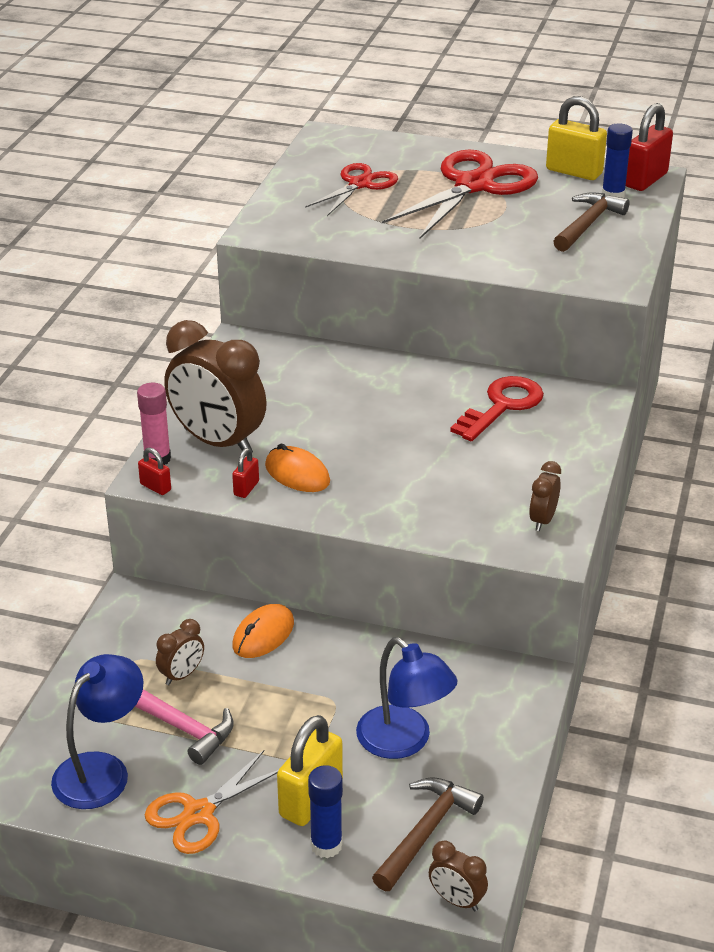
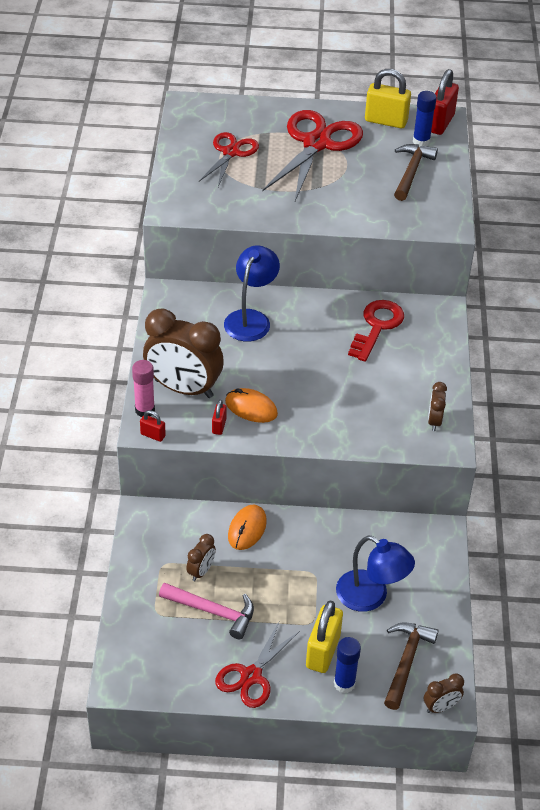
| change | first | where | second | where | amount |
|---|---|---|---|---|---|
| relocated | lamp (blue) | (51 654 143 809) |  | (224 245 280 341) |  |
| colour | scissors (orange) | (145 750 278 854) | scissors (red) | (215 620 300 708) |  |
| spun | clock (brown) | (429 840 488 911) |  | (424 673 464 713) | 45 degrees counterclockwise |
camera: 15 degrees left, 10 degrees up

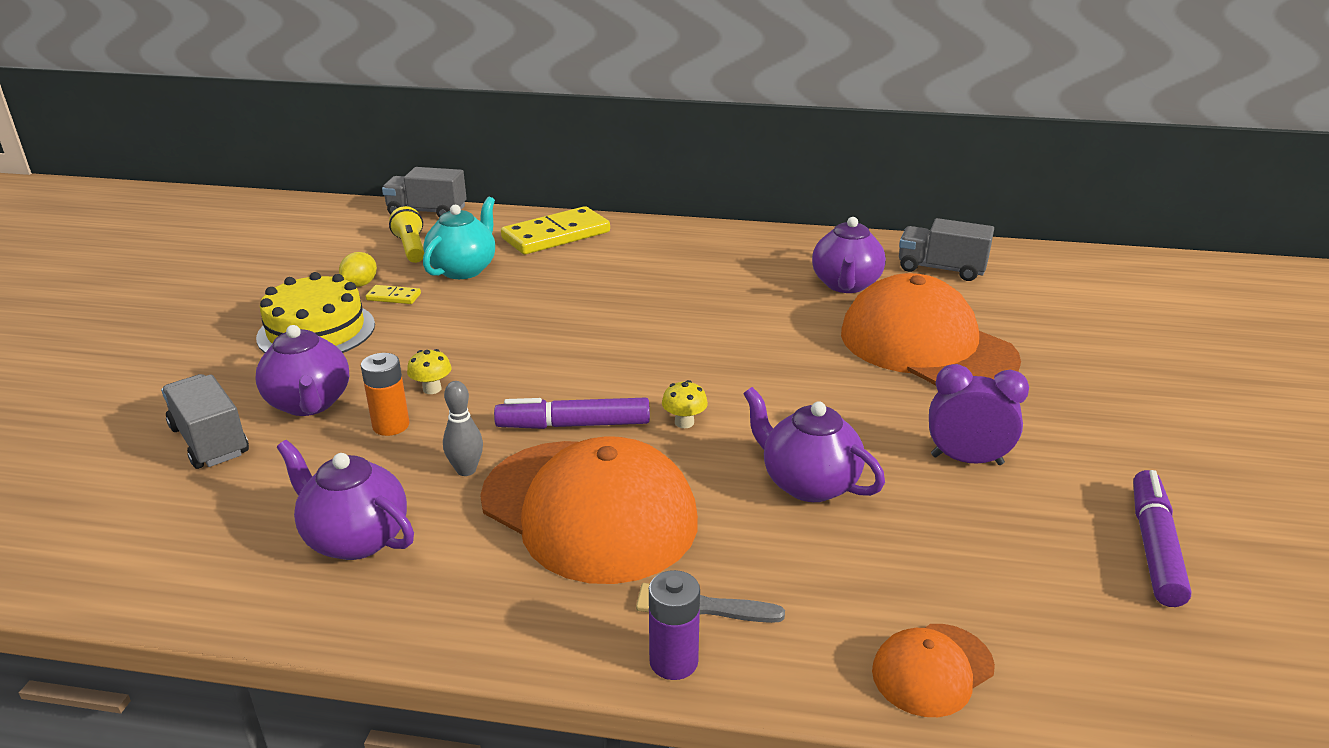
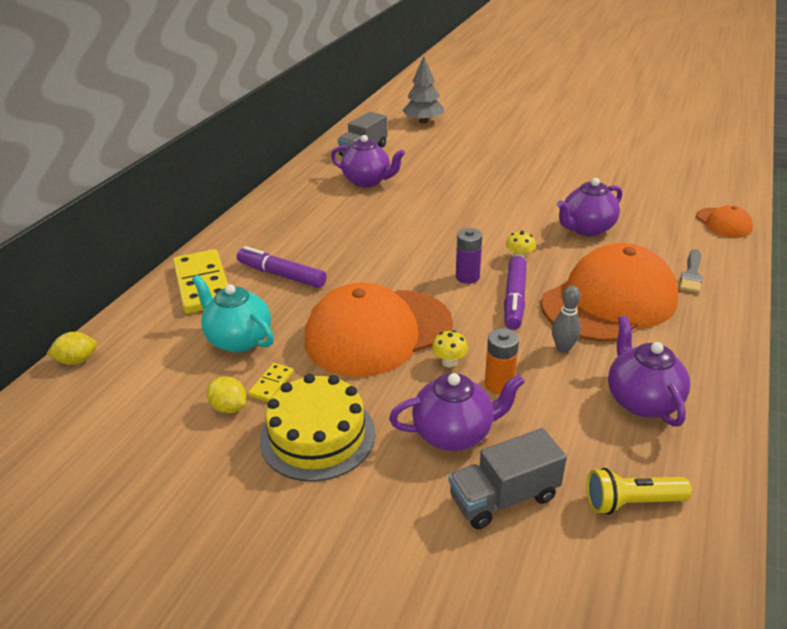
| change | first | where | second | where | amount |
|---|---|---|---|---|---|
| missing | clock (purple) | (929 364 1029 465) |  |  |  |
| appeared |  |  | tree (grey) | (402 56 444 124) |  |
| relocated | flashlight (yellow) | (389 206 424 263) |  | (586 468 692 515) |  |
| relocated | battery (purple) | (649 570 700 680) |  | (456 228 482 284) |  |
| relocated | cap (orange) | (841 273 1021 385) |  | (305 283 453 377) |  |
| relocated | marker (purple) | (1133 470 1192 607) |  | (237 246 326 288) |  |
| exchanged | truck (grey) | (382 167 467 217) | lemon (yellow) | (47 332 97 365) |  |
| spun | teapot (purple) | (277 440 414 560) |  | (608 316 690 427) | 120 degrees clockwise |
camera: 75 degrees left, 5 degrees up

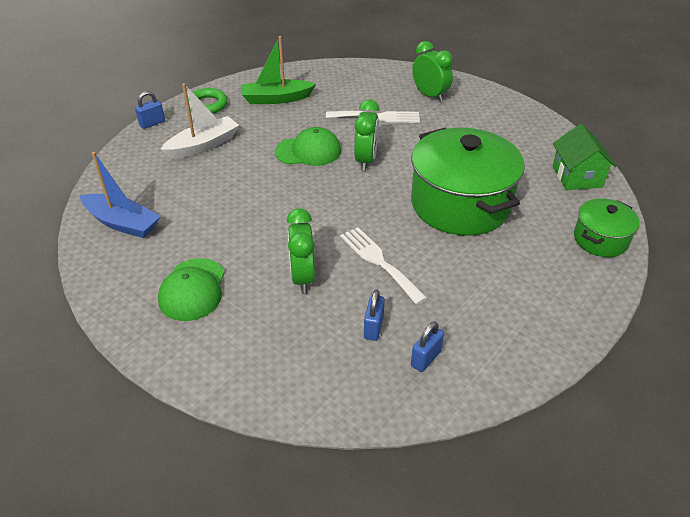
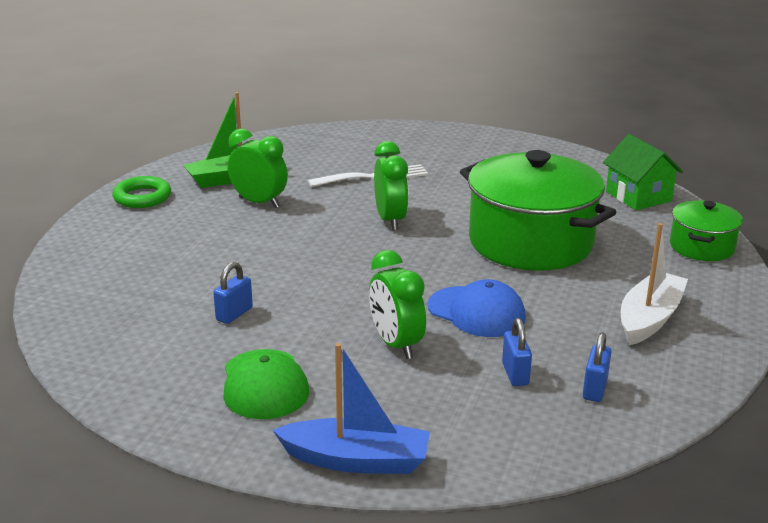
| change | first | where | second | where | amount |
|---|---|---|---|---|---|
| missing | cap (green) | (275 127 341 166) |  |  |  |
| relocated | boat (blue) | (80 152 161 238) |  | (272 343 430 474) |  |
| relocated | padlock (blue) | (135 91 165 129) |  | (213 262 253 324) |  |
| relocated | boat (white) | (161 83 239 159) |  | (621 223 688 345) |  |
| relocated | clock (green) | (412 41 453 102) |  | (228 129 288 208) |  |
| exchanged | fork (white) | (340 227 427 305) | cap (blue) | (427 279 526 337) |  |
camera: 20 degrees left, 15 degrees down

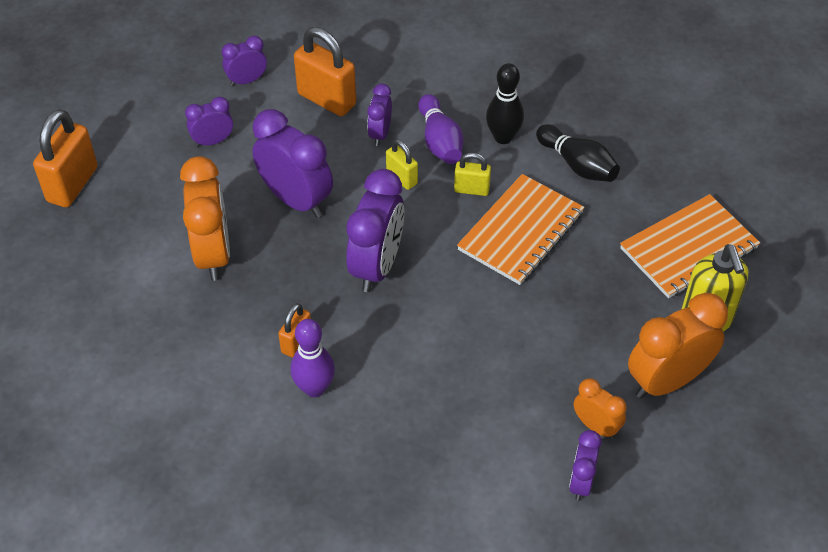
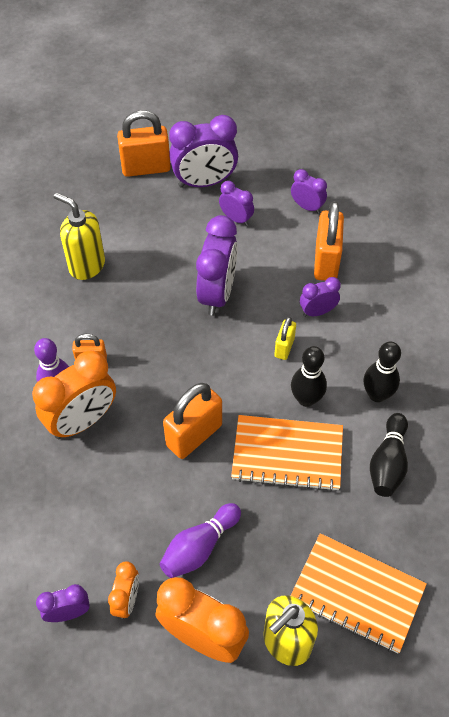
| change | first | where | second | where | amount |
|---|---|---|---|---|---|
| appeared |  |  | soap dispenser (yellow) | (54 193 105 280) |  |
| appeared |  |  | padlock (orange) | (163 383 222 459) |  |
| relocated | clock (orange) | (180 156 230 281) |  | (32 350 116 439) |  |
| relocated | clock (purple) | (346 169 404 292) |  | (169 115 238 188) |  |
| relocated | bowling pin (purple) | (418 94 464 164) |  | (160 503 241 578) |  |
| exchanged | padlock (yellow) | (454 153 491 196) | bowling pin (black) | (291 346 327 407) |  |
camera: 60 degrees right, 5 degrees up

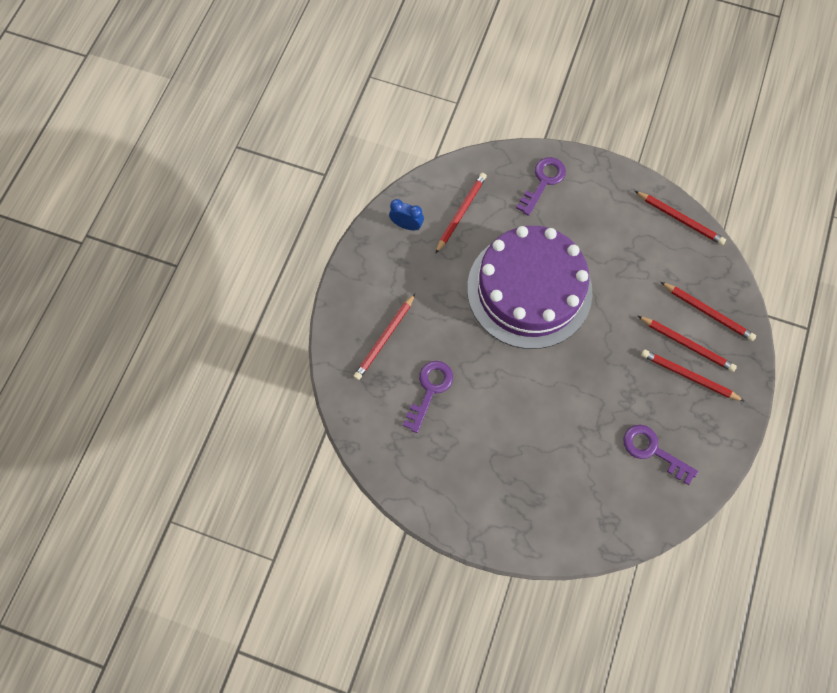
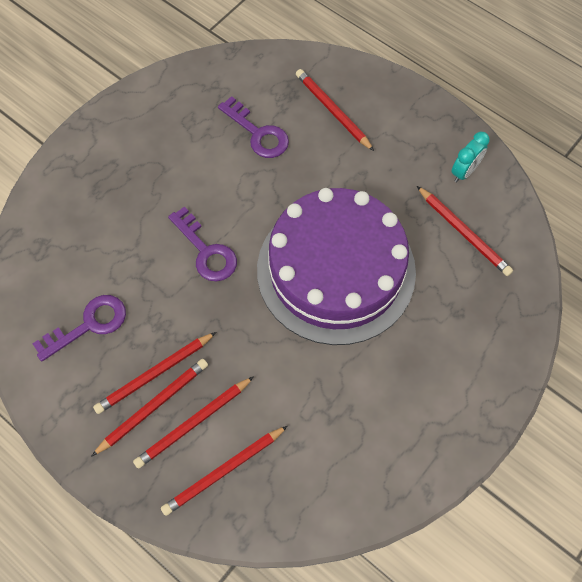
| change | first | where | second | where | amount |
|---|---|---|---|---|---|
| relocated | key (purple) | (516 157 566 216) |  | (168 206 237 281) |  |
| relocated | pencil (red) | (635 191 726 245) |  | (93 332 216 414) |  |
| colour | clock (blue) | (389 199 424 230) | clock (turquoise) | (451 132 490 182) |  |
camera: 110 degrees right, 5 degrees down

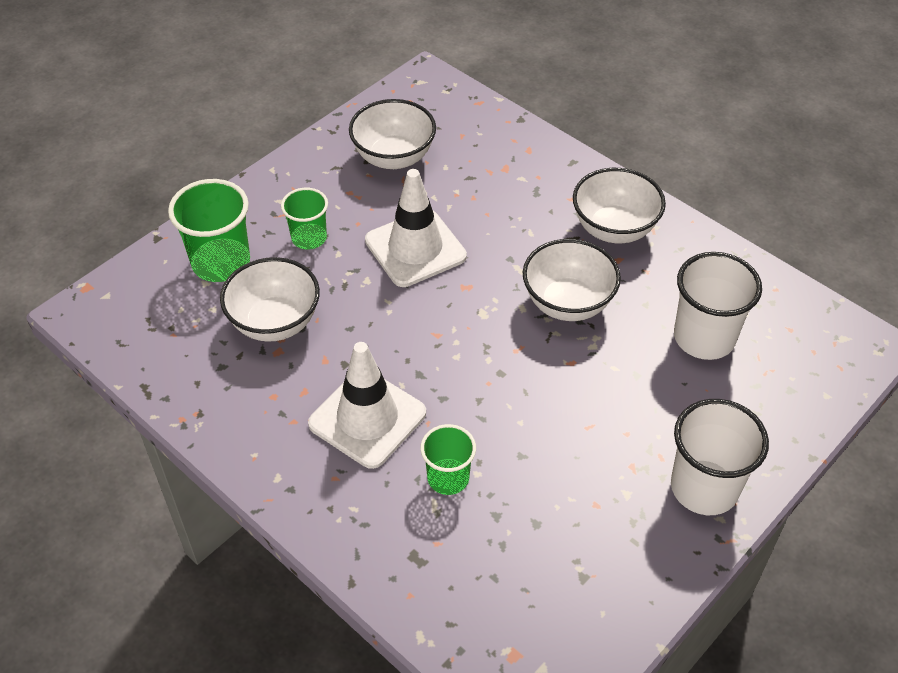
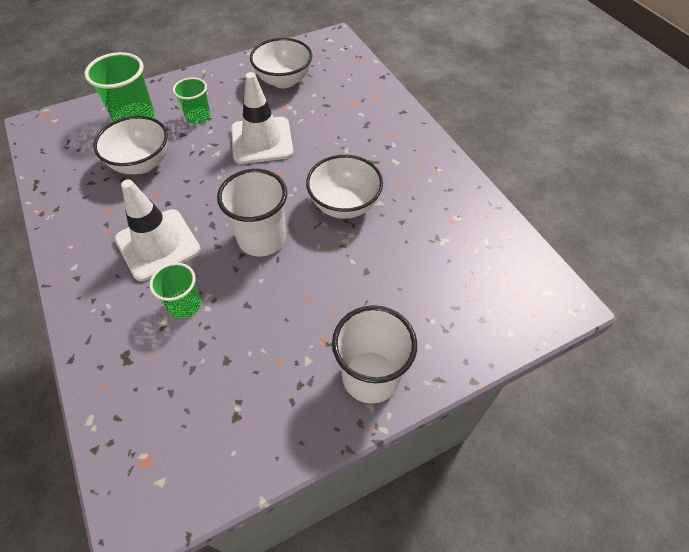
| change | first | where | second | where | amount |
|---|---|---|---|---|---|
| missing | bowl (white) | (573 168 666 243) |  |  |  |
| relocated | cup (white) | (674 252 762 360) |  | (217 169 287 256) |  |
camera: 20 degrees right, 5 degrees up

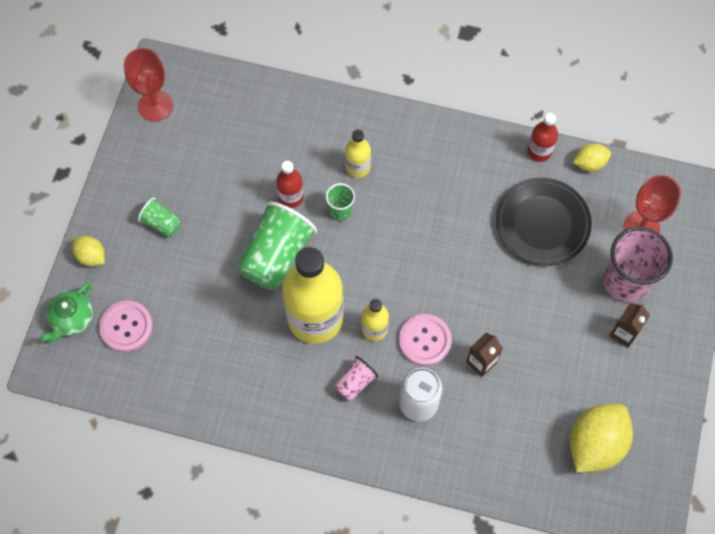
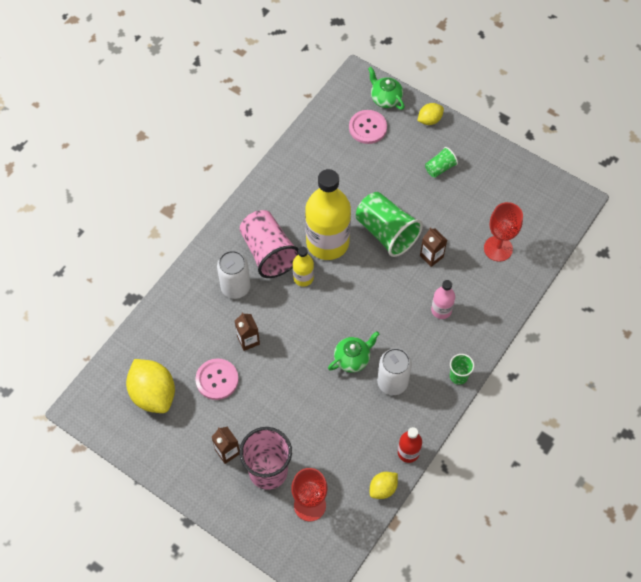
| change | first | where | second | where | amount |
|---|---|---|---|---|---|
| missing | plate (black) | (496 178 592 266) |  |  |  |
| appeared |  |  | teapot (green) | (328 331 379 373) |  |
| appeared |  |  | can (white) | (377 348 412 395) |  |
| relocated | goblet (red) | (124 48 173 121) |  | (484 202 523 262) |  |
| relocated | cup (green) | (326 183 355 221) |  | (450 354 474 385) |  |
| relocated | button (pink) | (399 314 452 366) |  | (195 358 239 400) |  |
| exchanged | bottle (red) | (276 161 304 208) | carton (brown) | (420 227 447 267) |  |
| colour | bottle (yellow) | (345 129 371 178) | bottle (pink) | (431 280 455 319) |  |
| spun | lemon (yellow) | (573 143 611 171) |  | (370 472 398 499) | 45 degrees clockwise |
| size | cup (pink) | (334 356 378 401) |  | (240 210 298 278) | x2.01 |
camera: 110 degrees right, 5 degrees down

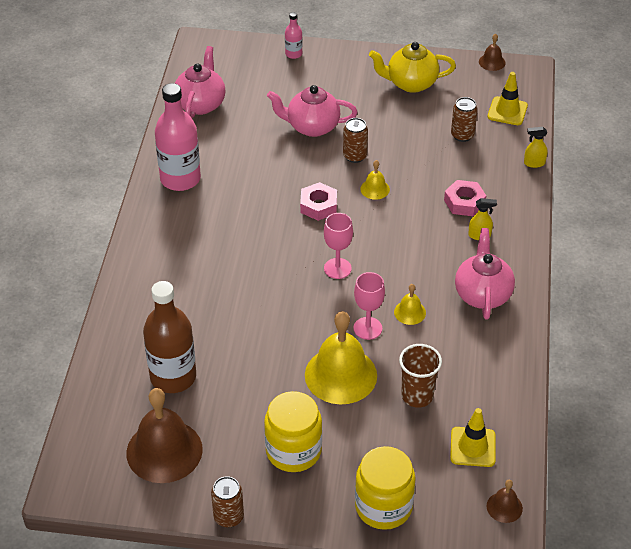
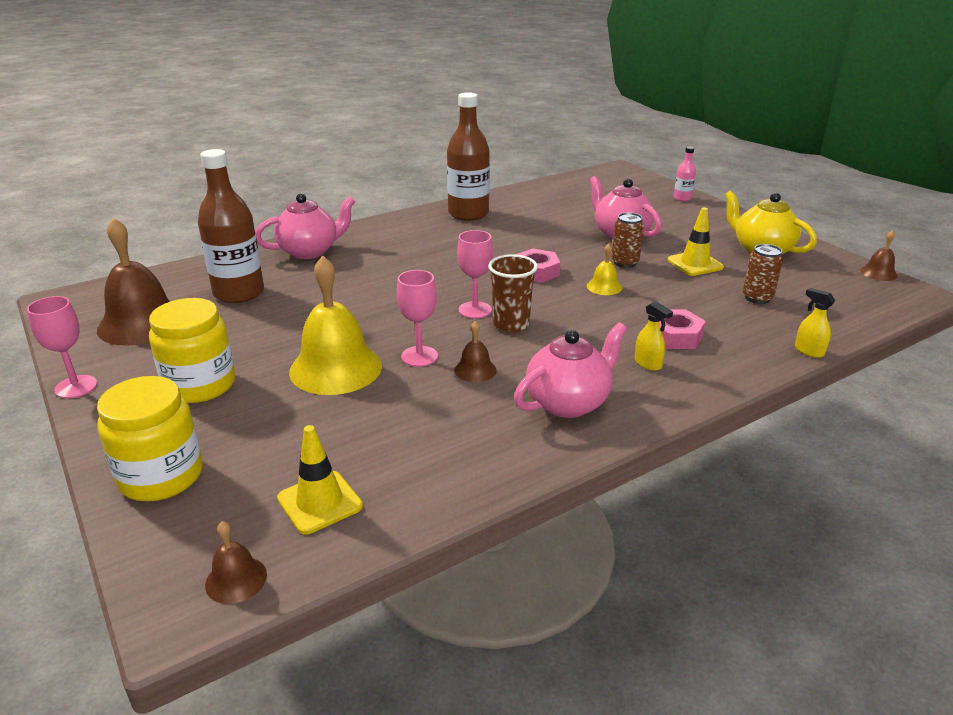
| change | first | where | second | where | amount |
|---|---|---|---|---|---|
| relocated | teapot (pink) | (175 46 226 119) |  | (255 193 355 259) |  |
| relocated | cup (brown) | (399 344 442 408) |  | (488 254 538 332) |  |
| relocated | traffic cone (yellow) | (487 72 528 125) |  | (668 207 724 276) |  |
| exchanged | can (brown) | (211 476 244 528) | goblet (pink) | (27 296 97 399) |  |
| colour | bottle (pink) | (155 83 201 191) | bottle (brown) | (447 92 490 221) |  |
| colour | bell (yellow) | (394 284 426 325) | bell (brown) | (454 321 497 382) |  |
camera: 50 degrees right, 15 degrees down

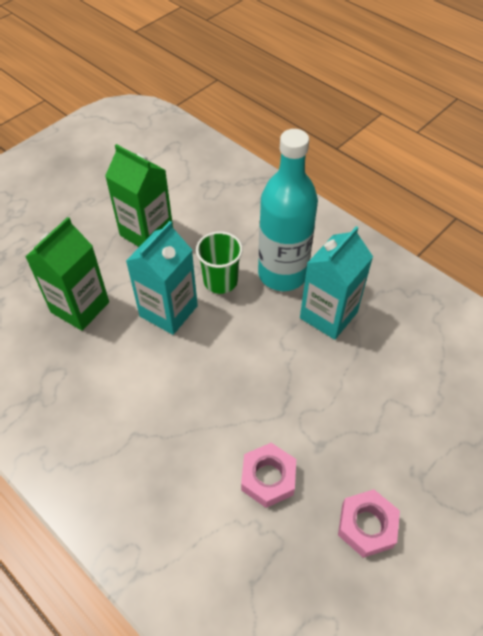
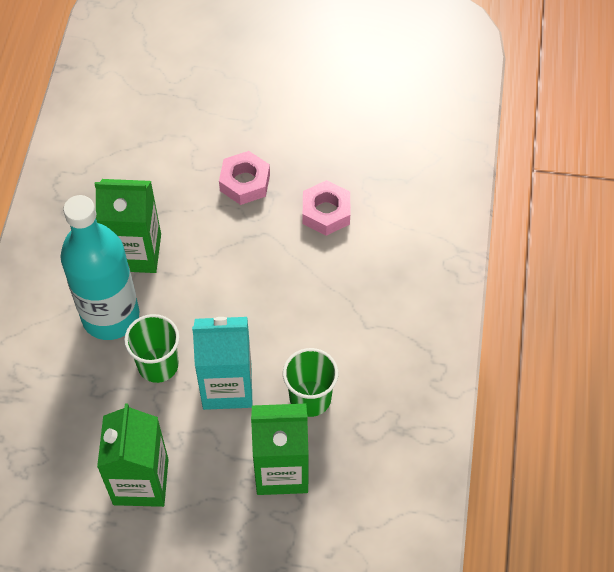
| change | first | where | second | where | amount |
|---|---|---|---|---|---|
| appeared |  |  | cup (green) | (283 348 339 417) |  |
| relocated | nut (pink) | (338 489 400 558) |  | (219 151 270 205) |  |
| colour | carton (turquoise) | (300 226 373 340) | carton (green) | (95 179 161 273) |  |
camera: 125 degrees left, 5 degrees up

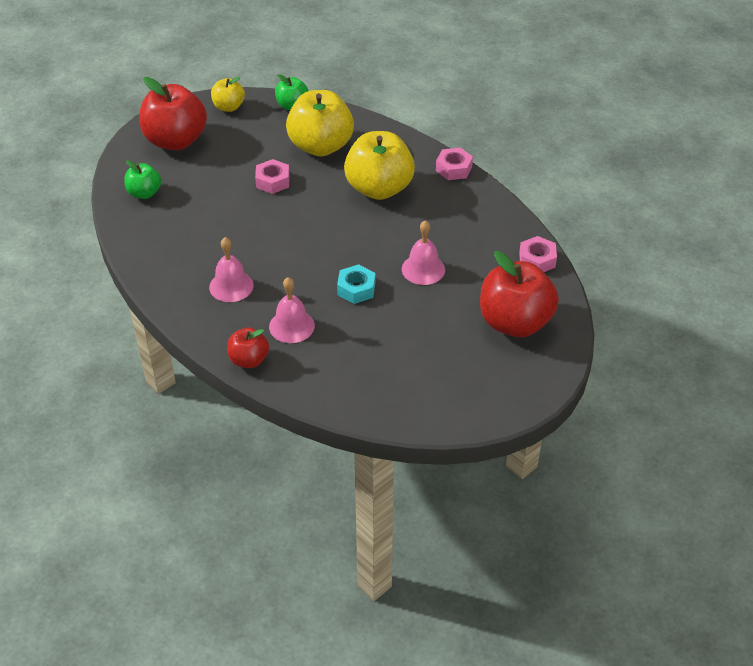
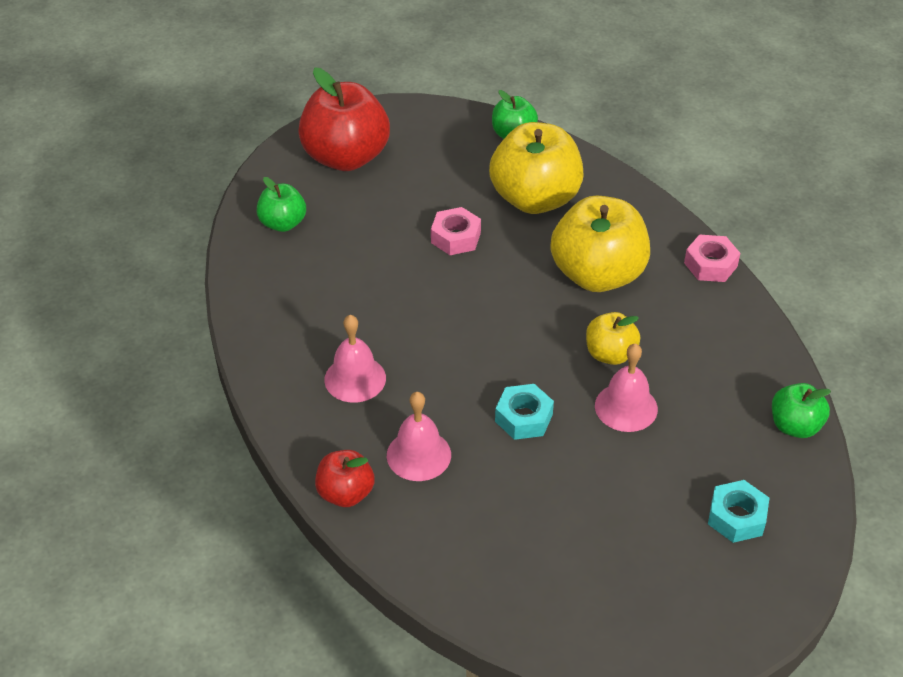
| change | first | where | second | where | amount |
|---|---|---|---|---|---|
| relocated | apple (yellow) | (211 77 245 112) |  | (586 312 640 365) |  |
| exchanged | apple (red) | (480 251 559 337) | nut (turquoise) | (708 480 769 543) |  |
| exchanged | nut (pink) | (519 236 557 272) | apple (green) | (772 383 831 438) |  |
camera: 15 degrees right, 0 degrees up

